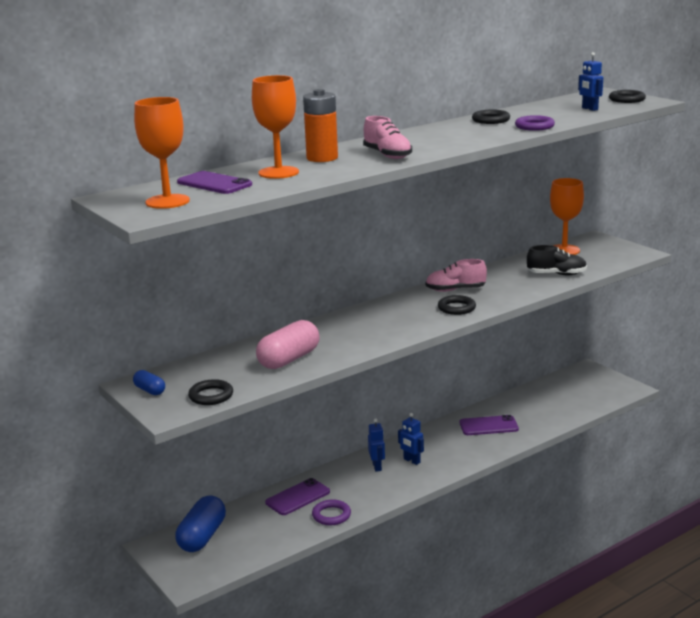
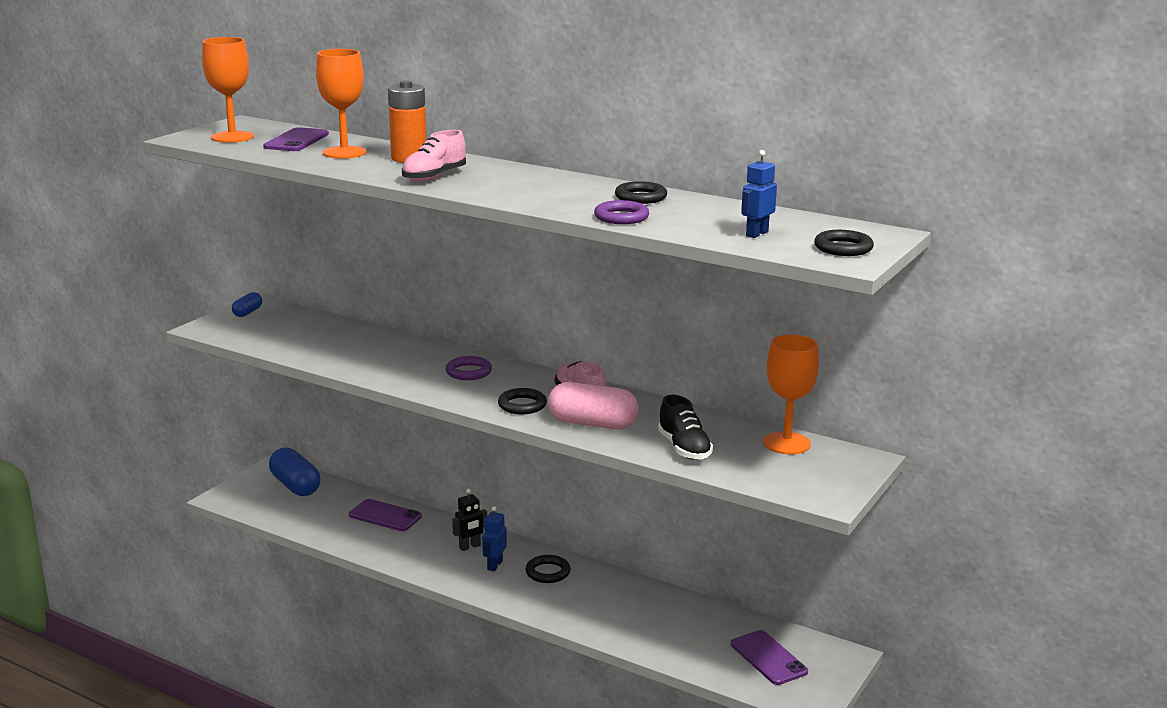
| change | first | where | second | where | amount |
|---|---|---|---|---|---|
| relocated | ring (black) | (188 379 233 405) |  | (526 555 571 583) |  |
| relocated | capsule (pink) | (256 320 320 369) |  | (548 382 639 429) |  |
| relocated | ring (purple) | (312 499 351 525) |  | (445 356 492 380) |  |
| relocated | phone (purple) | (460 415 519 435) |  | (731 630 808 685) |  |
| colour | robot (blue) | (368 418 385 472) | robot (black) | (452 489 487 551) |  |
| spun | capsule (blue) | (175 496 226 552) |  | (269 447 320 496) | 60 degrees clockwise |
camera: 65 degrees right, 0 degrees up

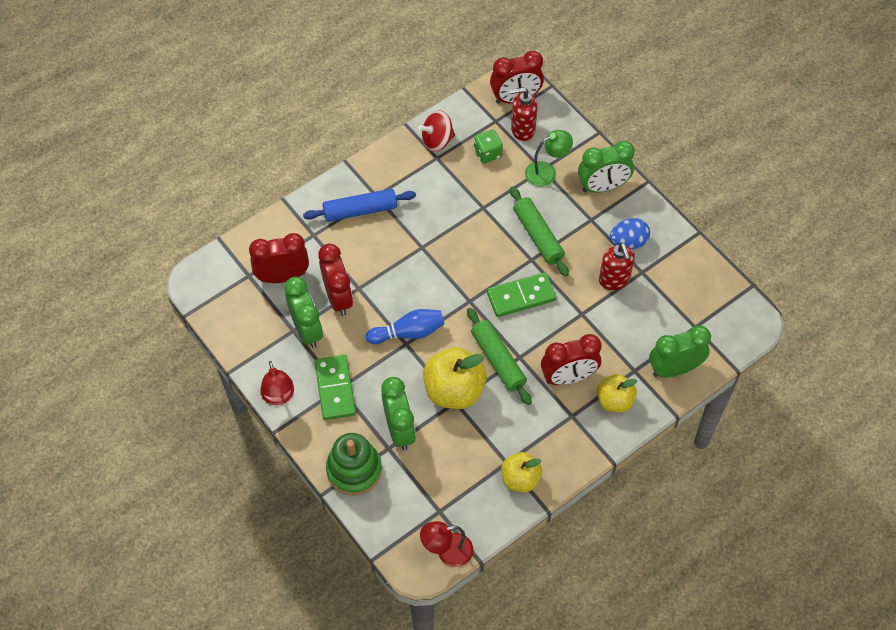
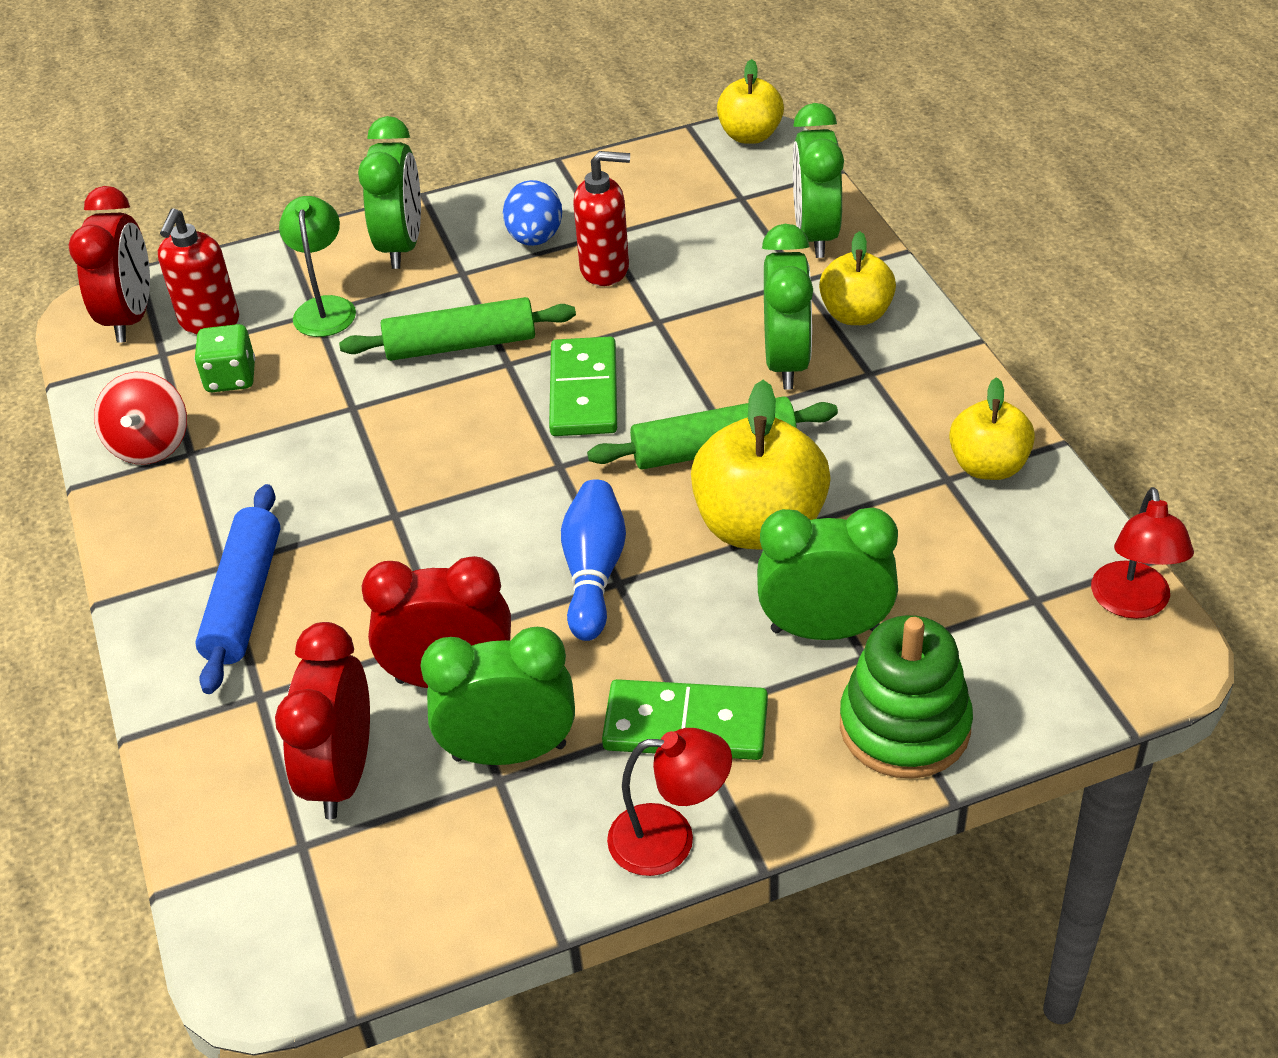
| change | first | where | second | where | amount |
|---|---|---|---|---|---|
| appeared |  |  | apple (yellow) | (717 59 784 144) |  |
| colour | clock (red) | (541 334 602 385) | clock (green) | (762 224 813 390) |  |
camera: 70 degrees left, 15 degrees down

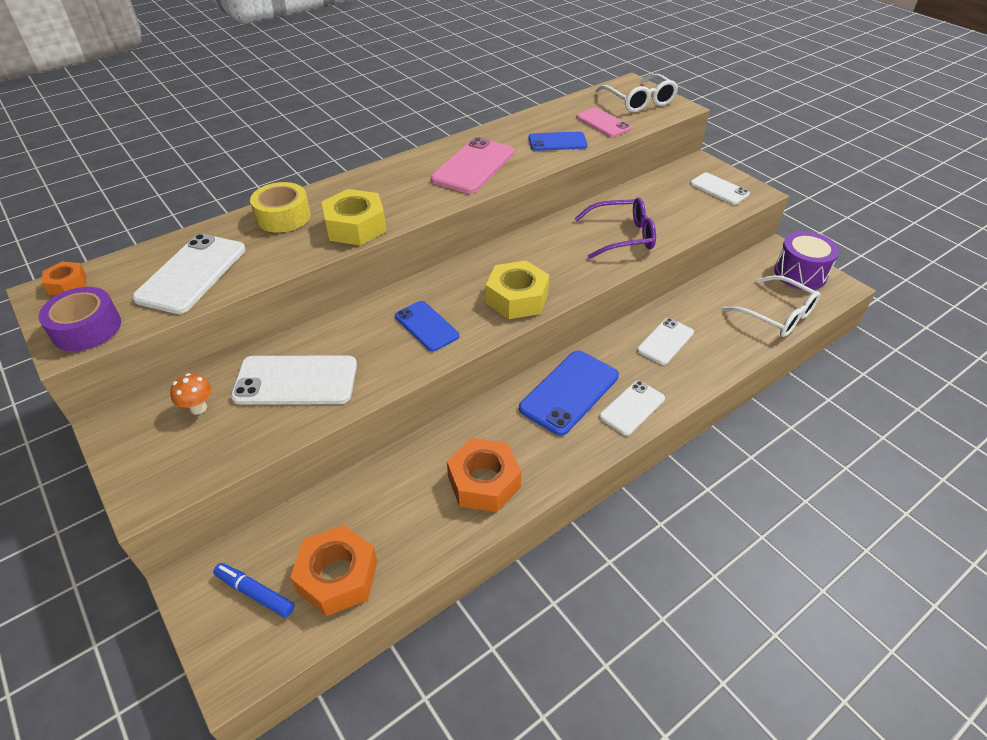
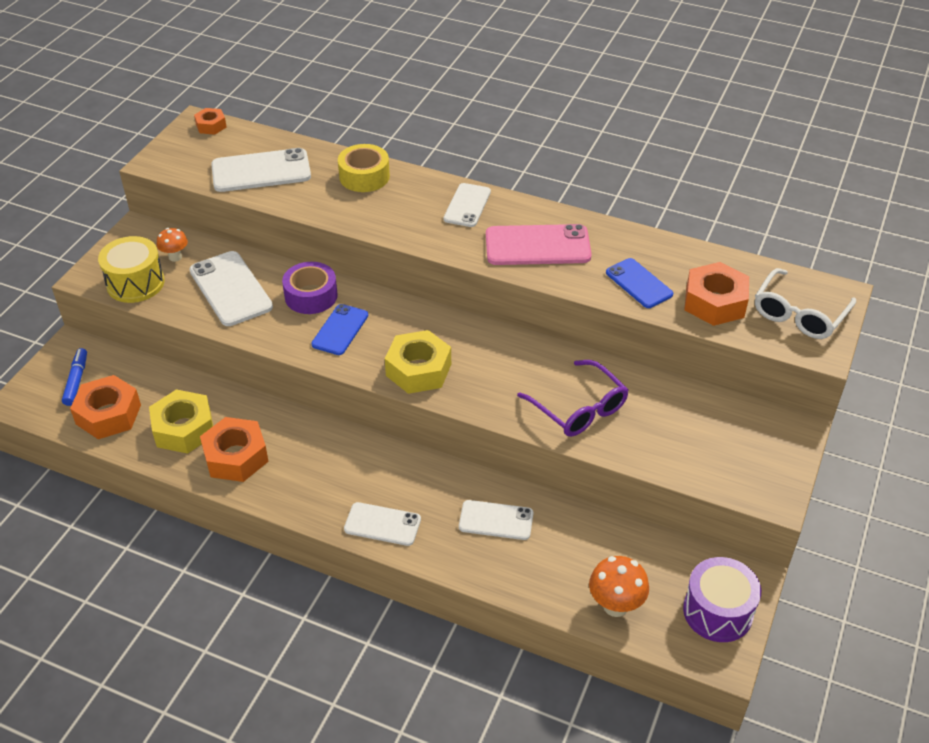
| change | first | where | second | where | amount |
|---|---|---|---|---|---|
| missing | phone (blue) | (519 351 619 436) |  |  |  |
| appeared |  |  | drum (yellow) | (98 236 165 303) |  |
| relocated | tape (purple) | (38 287 121 351) |  | (282 262 338 314) |  |
| relocated | nut (yellow) | (322 189 387 246) |  | (149 390 213 454) |  |
| relocated | phone (white) | (690 173 750 205) |  | (444 183 491 227) |  |
| exchanged | phone (pink) | (576 108 631 137) | nut (orange) | (684 262 749 326) |  |
| exchanged | glasses (white) | (722 275 820 337) | mushroom (orange) | (589 556 649 617) |  |
camera: 60 degrees right, 0 degrees up

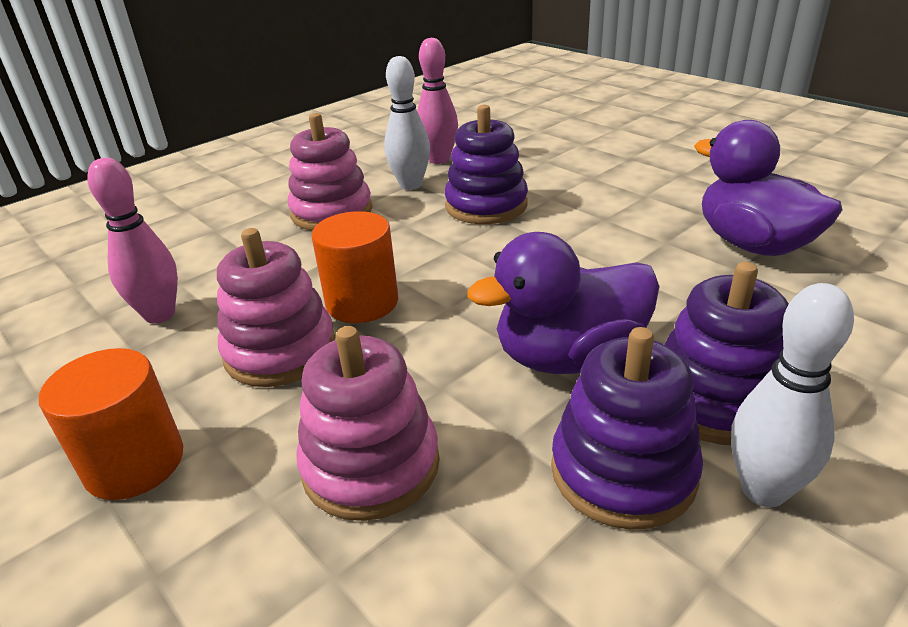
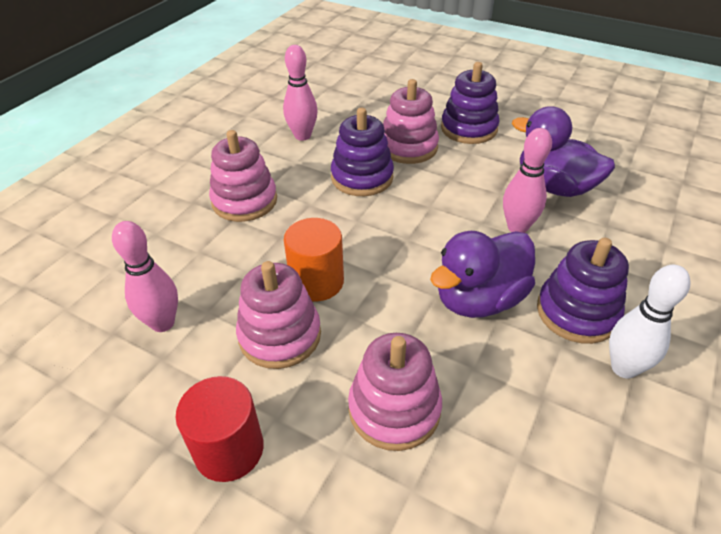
| change | first | where | second | where | amount |
|---|---|---|---|---|---|
| missing | bowling pin (white) | (384 56 430 190) |  |  |  |
| appeared |  |  | stacking toy (pink) | (383 79 439 164) |  |
| appeared |  |  | bowling pin (pink) | (503 128 552 233) |  |
| relocated | stacking toy (purple) | (551 327 703 530) |  | (441 62 500 144) |  |
| colour | cylinder (orange) | (39 348 183 500) | cylinder (red) | (175 376 264 482) |  |
camera: 20 degrees left, 10 degrees up

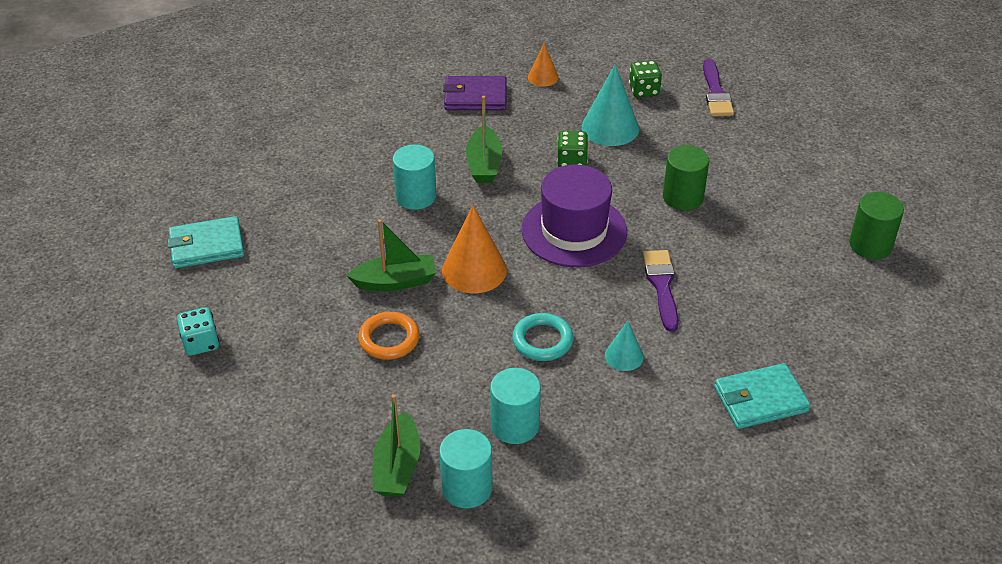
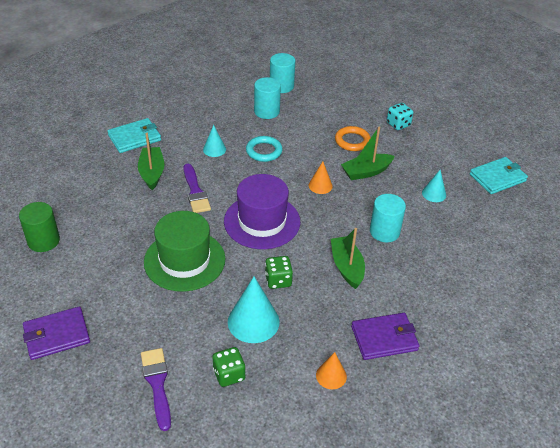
| change | first | where | second | where | amount |
|---|---|---|---|---|---|
| appeared |  |  | wallet (purple) | (23 306 90 360) |  |
| appeared |  |  | cone (turquoise) | (422 170 446 202) |  |
| relocated | dice (turquoise) | (177 307 219 356) |  | (387 103 413 130) |  |
| relocated | boat (green) | (372 394 420 497) |  | (138 133 164 190) |  |
| exchanged | cylinder (green) | (663 145 709 211) | hat (green) | (144 211 225 292) |  |
| size | cone (orange) | (442 205 507 293) |  | (309 161 333 194) | x0.56 |
camera: 165 degrees right, 0 degrees up

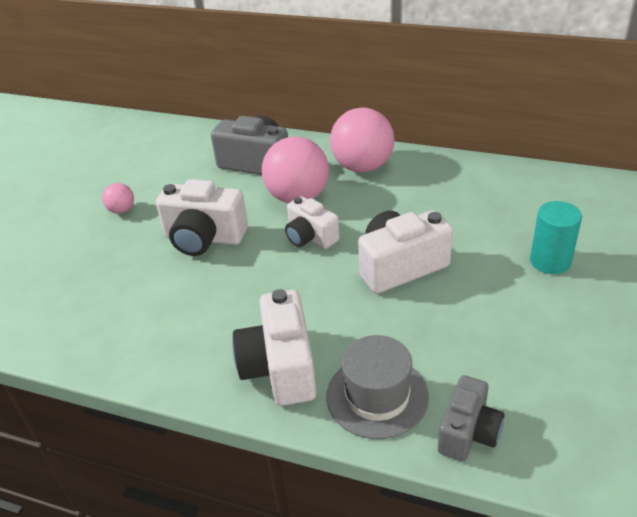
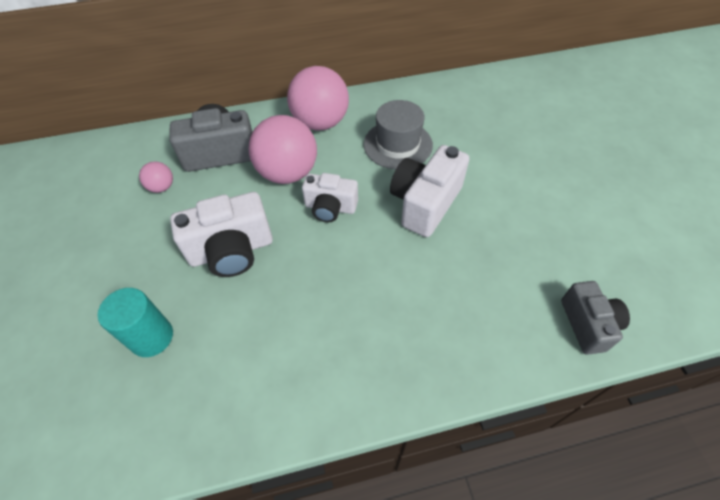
| change | first | where | second | where | amount |
|---|---|---|---|---|---|
| missing | camera (white) | (232 289 316 406) |  |  |  |
| relocated | ball (pink) | (102 183 134 214) |  | (139 161 173 193) |  |
| relocated | hat (grey) | (326 335 429 439) |  | (363 100 433 170) |  |
| relocated | cylinder (turquoise) | (530 201 582 274) |  | (98 288 173 357) |  |
camera: 35 degrees left, 15 degrees up

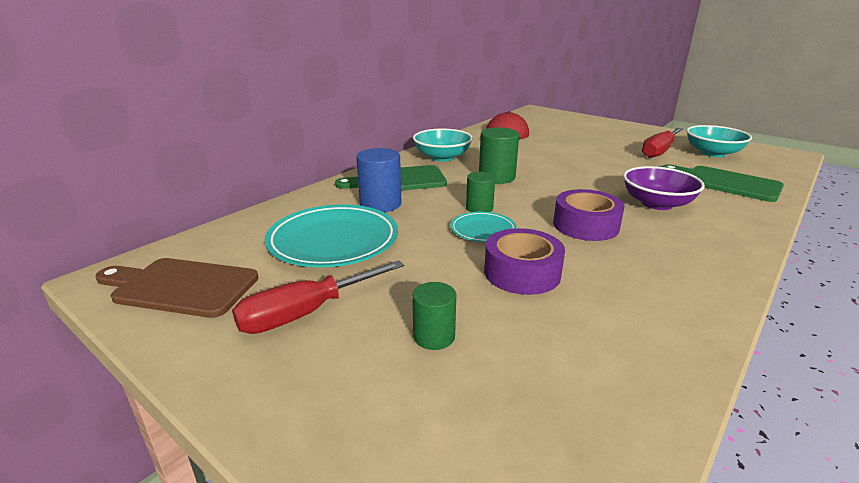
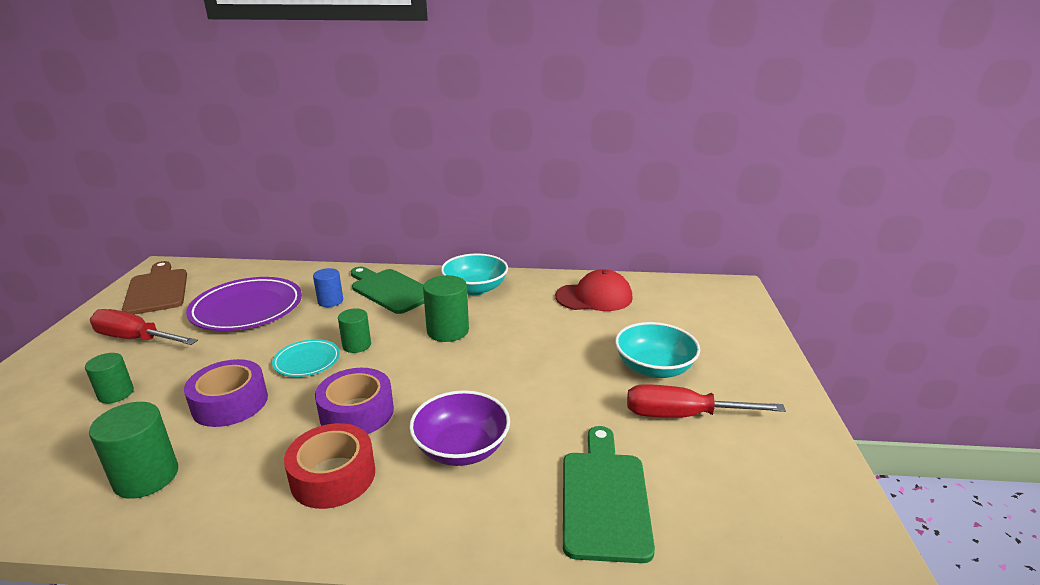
| change | first | where | second | where | amount |
|---|---|---|---|---|---|
| appeared |  |  | cylinder (green) | (89 402 178 499) |  |
| appeared |  |  | tape (red) | (284 423 375 509) |  |
| relocated | bowl (turquoise) | (686 125 752 157) |  | (615 322 700 378) |  |
| colour | plate (turquoise) | (264 204 398 267) | plate (purple) | (186 277 302 331) |  |
| size | cylinder (blue) | (356 148 401 212) |  | (313 268 343 307) | x0.64 |
camera: 55 degrees right, 0 degrees up

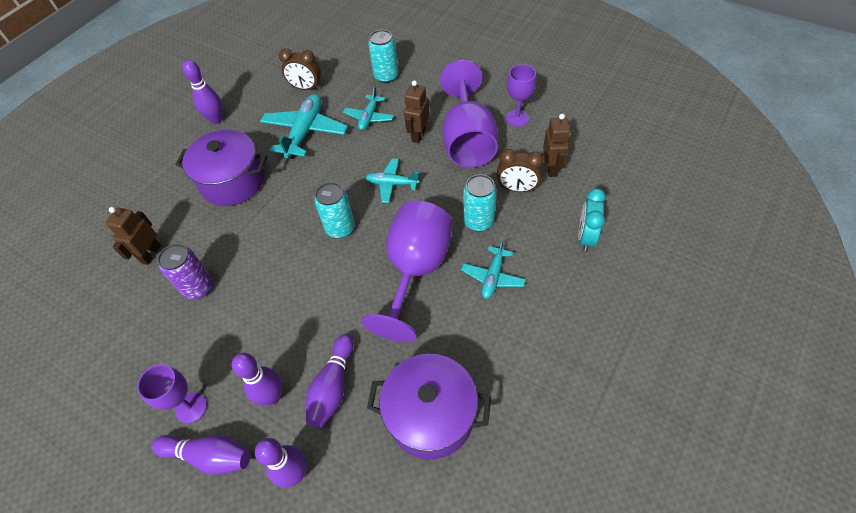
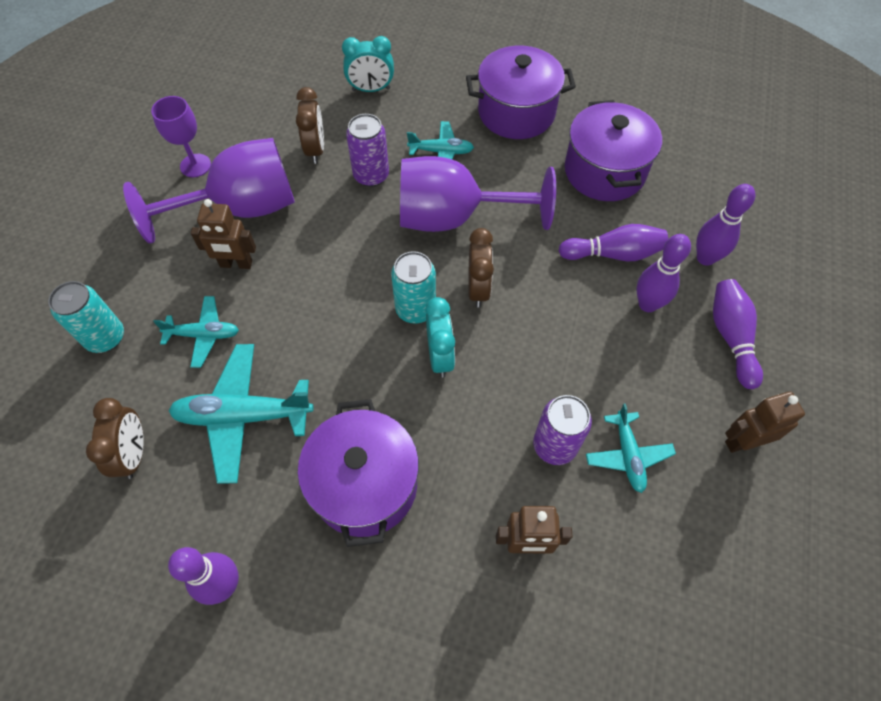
| change | first | where | second | where | amount |
|---|---|---|---|---|---|
| missing | goblet (purple) | (137 364 207 424) |  |  |  |
| appeared |  |  | clock (turquoise) | (425 297 455 378) |  |
| appeared |  |  | pot (purple) | (466 46 576 139) |  |
| appeared |  |  | clock (brown) | (468 228 494 308) |  |
| relocated | plane (turquoise) | (365 158 420 203) |  | (586 403 676 493) |  |
| relocated | robot (brown) | (543 114 570 177) |  | (725 391 805 453) |  |
| colour | can (turquoise) | (463 174 497 231) | can (purple) | (346 114 389 187) |  |
camera: 110 degrees left, 5 degrees up

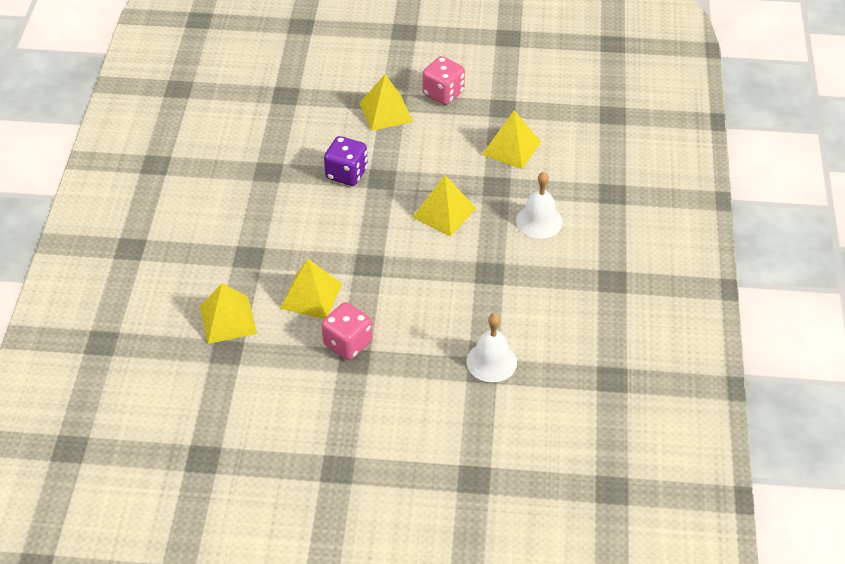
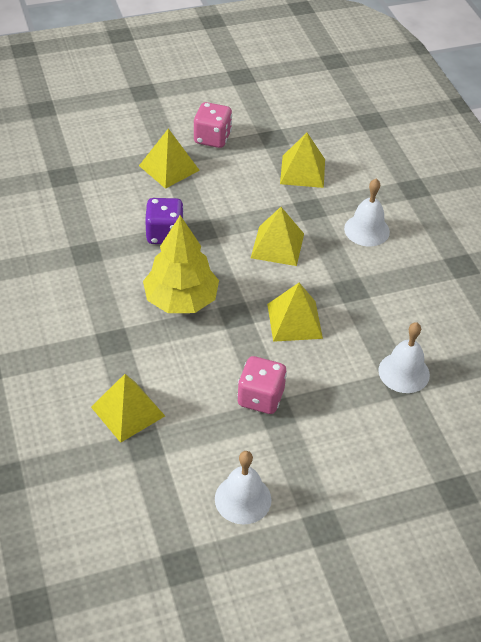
| change | first | where | second | where | amount |
|---|---|---|---|---|---|
| appeared |  |  | tree (yellow) | (143 215 219 313) |  |
| appeared |  |  | bell (white) | (215 451 272 525) |  |
| relocated | pyramid (yellow) | (280 259 342 319) |  | (267 283 323 342) |  |
camera: 25 degrees left, 0 degrees up

